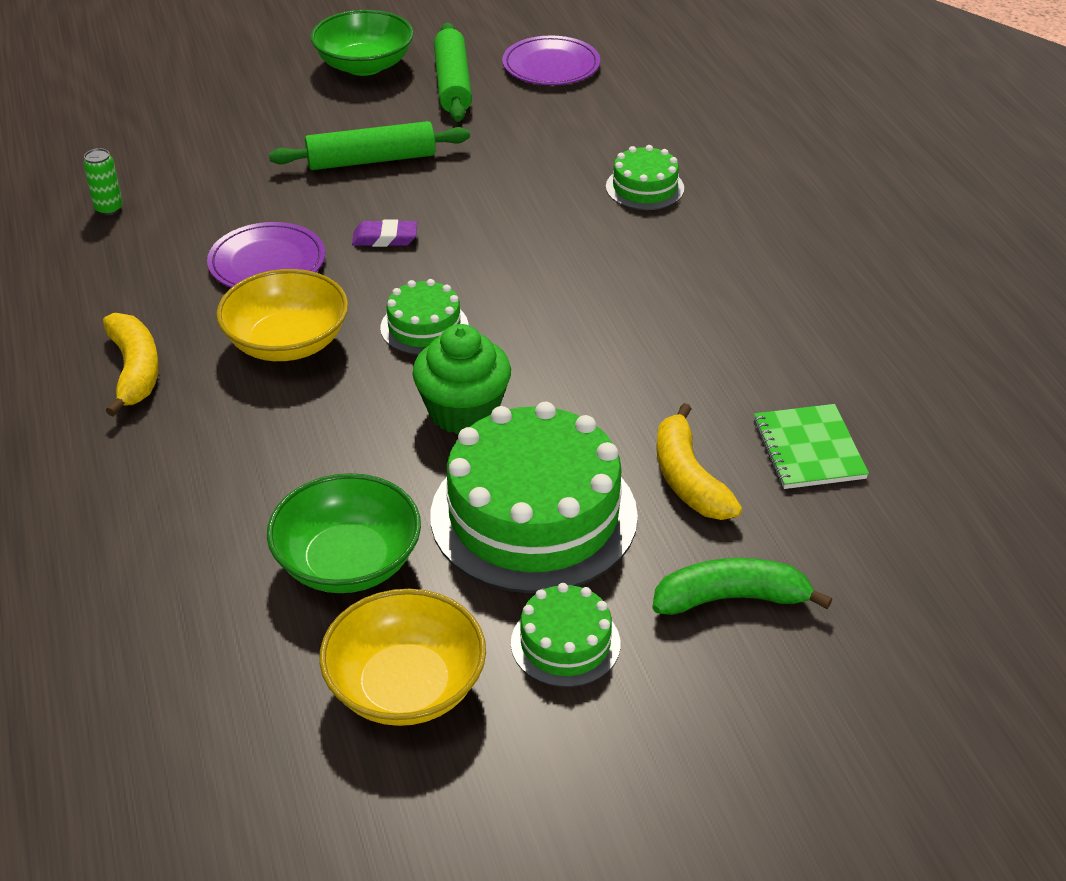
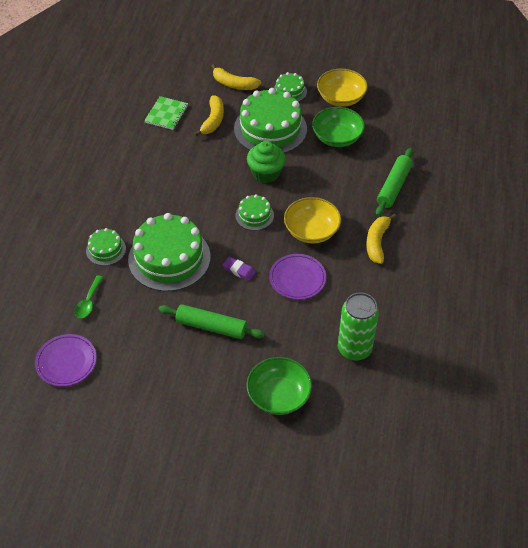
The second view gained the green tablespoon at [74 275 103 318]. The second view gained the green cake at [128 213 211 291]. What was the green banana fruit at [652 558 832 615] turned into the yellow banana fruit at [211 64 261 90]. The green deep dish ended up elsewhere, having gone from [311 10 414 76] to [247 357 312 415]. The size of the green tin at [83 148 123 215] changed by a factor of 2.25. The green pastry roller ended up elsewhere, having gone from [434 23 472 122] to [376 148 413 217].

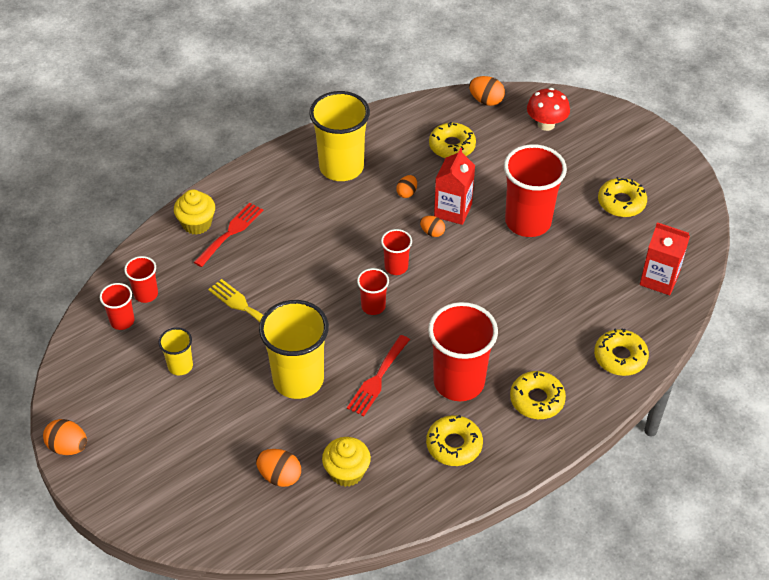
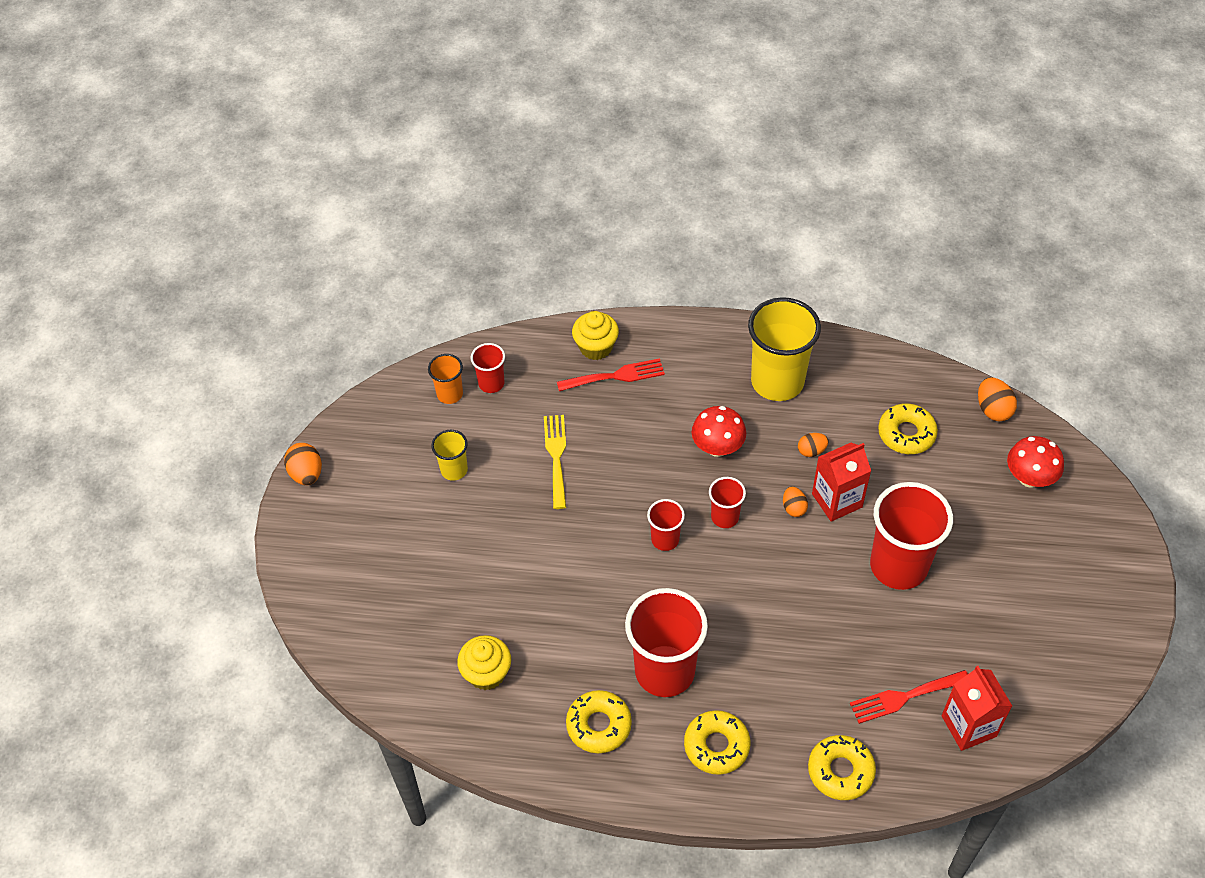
What was the red tumbler at [100 283 135 330] turned into the bright orange tumbler at [428 354 463 404]. The second view gained the red mushroom at [692 406 746 457]. The red table fork ended up elsewhere, having gone from [347 335 410 416] to [850 670 968 724]. The second view lost the bright orange toy egg at [256 449 301 487]. The second view lost the yellow tumbler at [259 300 329 399]. The second view lost the yellow glazed donut at [598 177 647 217].

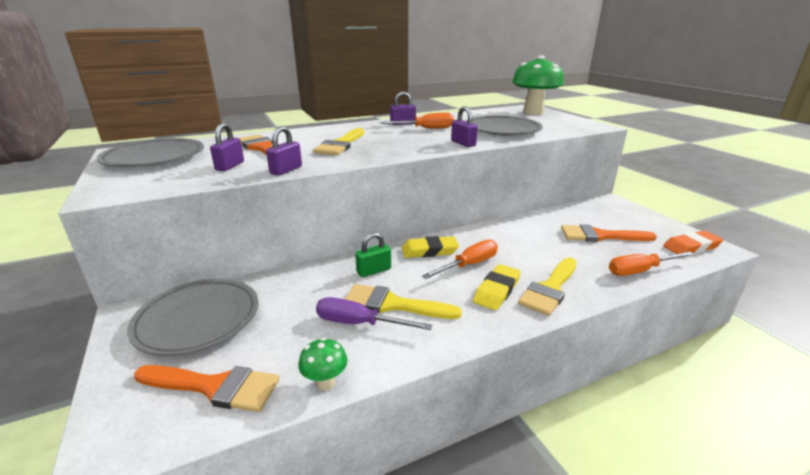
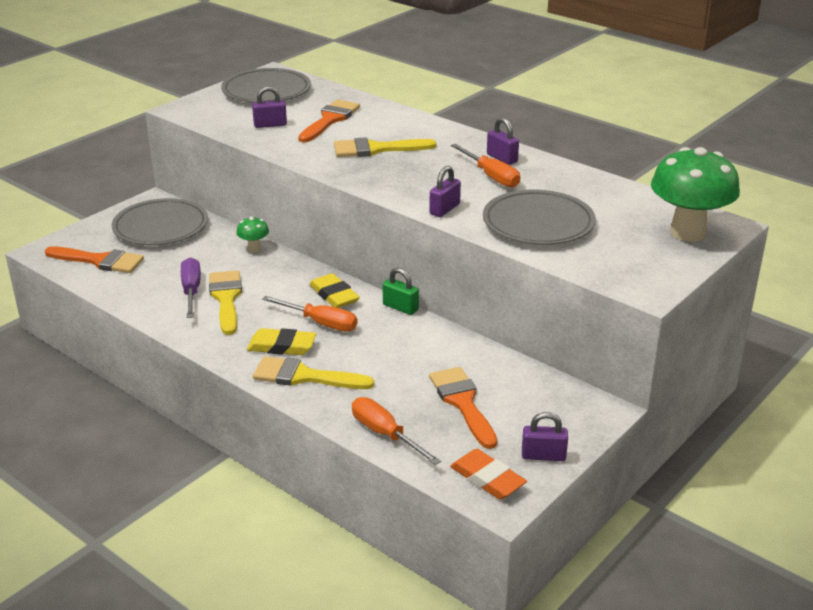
The bright orange paint brush at [134 365 280 412] ended up facing another way, 60 degrees counterclockwise from before. The green mushroom ended up elsewhere, having gone from [298 338 348 391] to [236 216 269 252]. The green small lock ended up elsewhere, having gone from [355 232 391 277] to [383 268 419 315]. The violet small lock ended up elsewhere, having gone from [266 126 302 175] to [522 412 568 461].

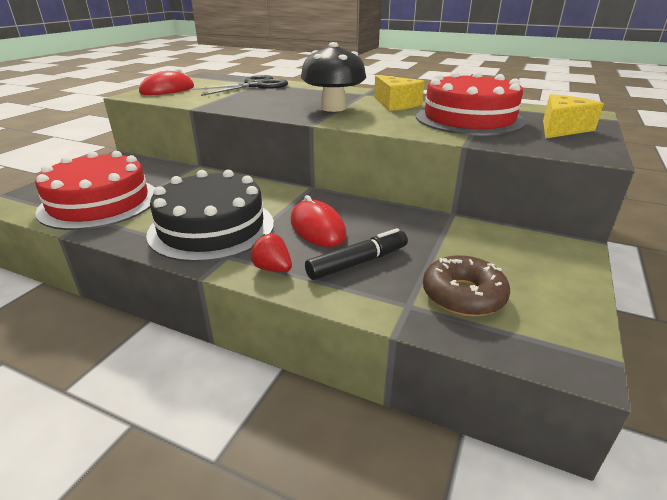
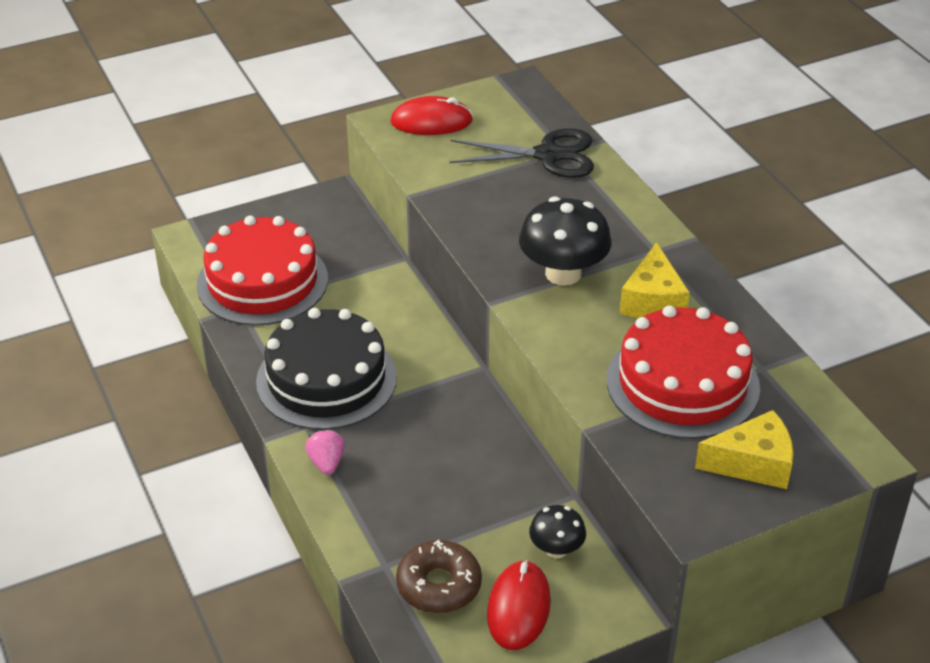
What was the red toy strawberry at [250 234 292 272] turned into the rose-pink toy strawberry at [305 429 345 475]. The red computer mouse ended up elsewhere, having gone from [291 195 347 247] to [487 560 551 650]. The second view gained the black mushroom at [529 505 586 558]. The second view lost the black marker pen at [305 228 408 280].

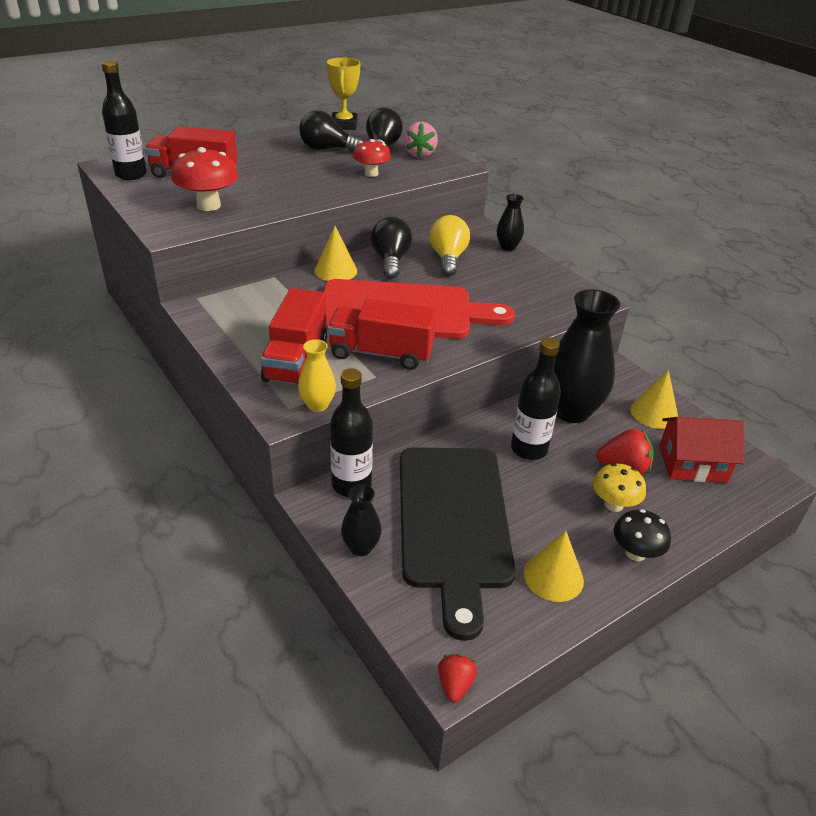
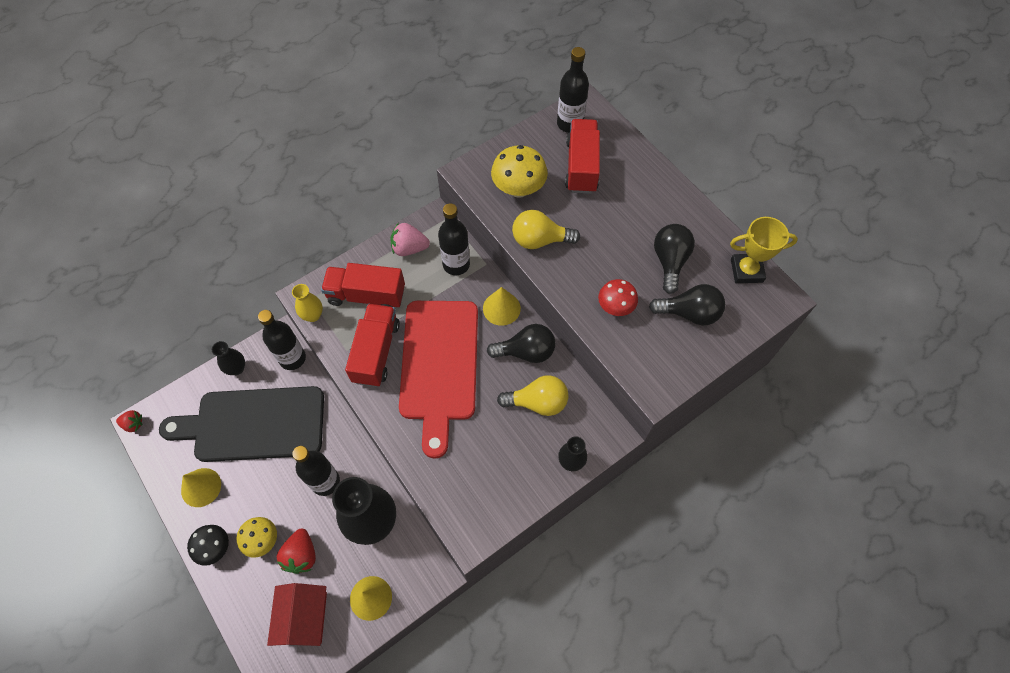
The rose-pink toy strawberry ended up elsewhere, having gone from [404 121 438 158] to [390 223 430 256]. The second view gained the black flask at [438 203 470 275]. What was the red mushroom at [171 147 238 211] turned into the yellow mushroom at [491 145 548 198]. The second view gained the yellow lightbulb at [512 210 580 249].

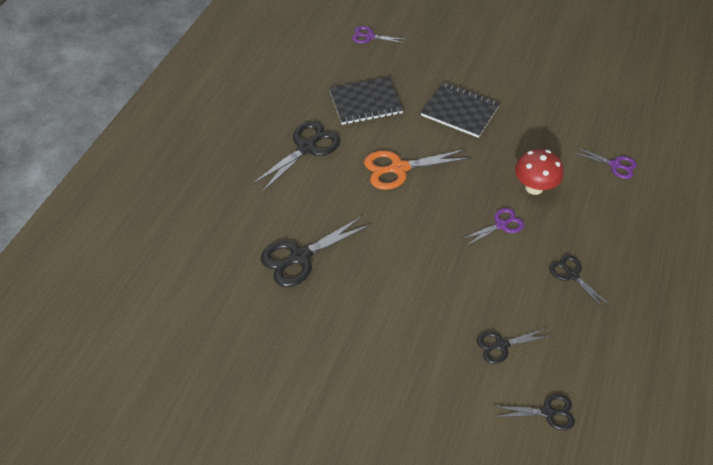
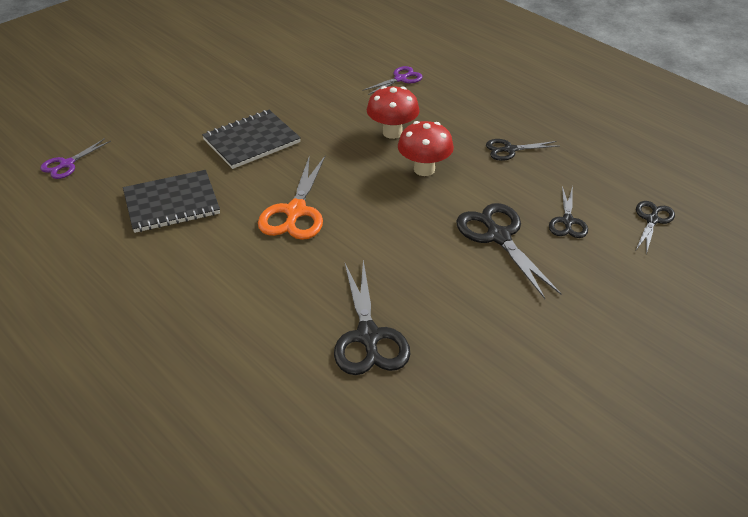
The black notepad at [329 77 403 125] ended up facing another way, 60 degrees clockwise from before. Where the violet scissors stood at [462 208 524 246], the red mushroom came to stand at [398 121 454 176]. The black scissors ended up elsewhere, having gone from [251 121 340 192] to [456 203 561 299].

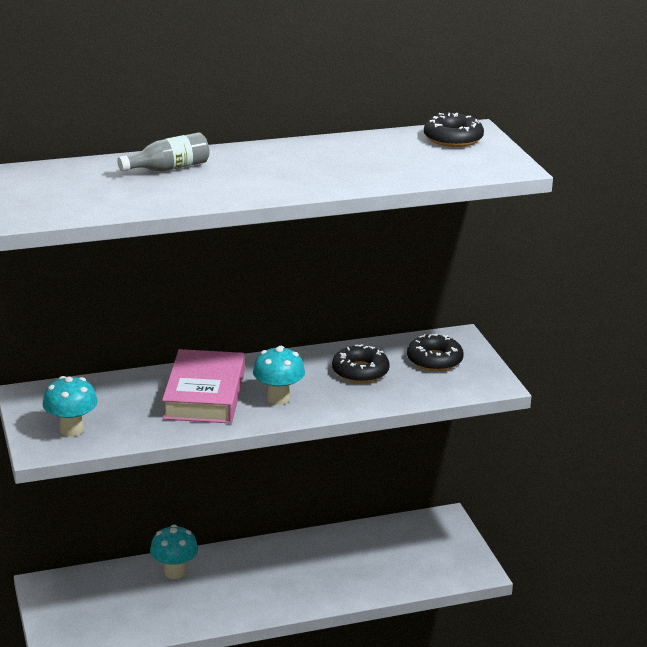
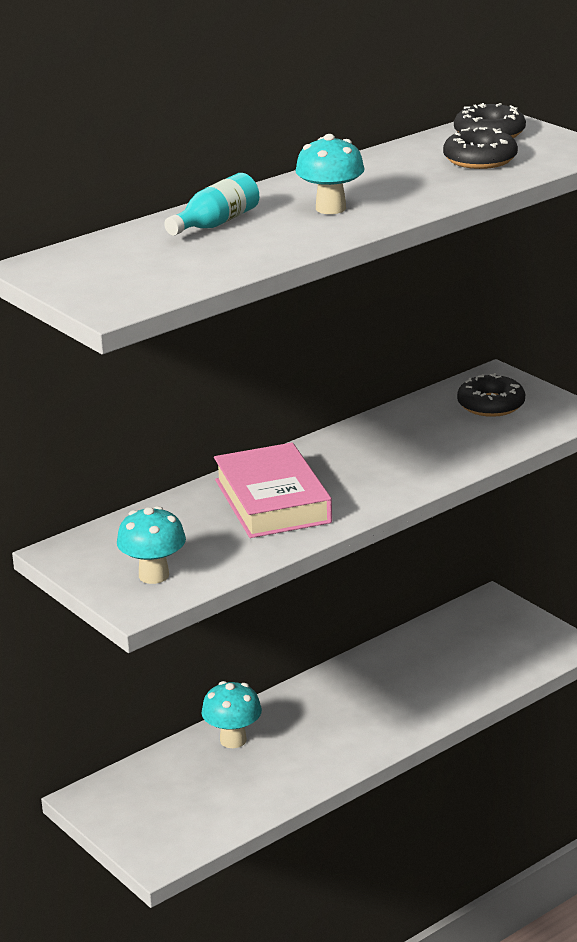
What was the ash-grey flask at [117 132 209 172] turned into the turquoise flask at [164 173 259 236]. The turquoise mushroom ended up elsewhere, having gone from [253 346 305 405] to [295 134 365 214]. The black glazed donut ended up elsewhere, having gone from [332 344 390 383] to [443 127 518 169].

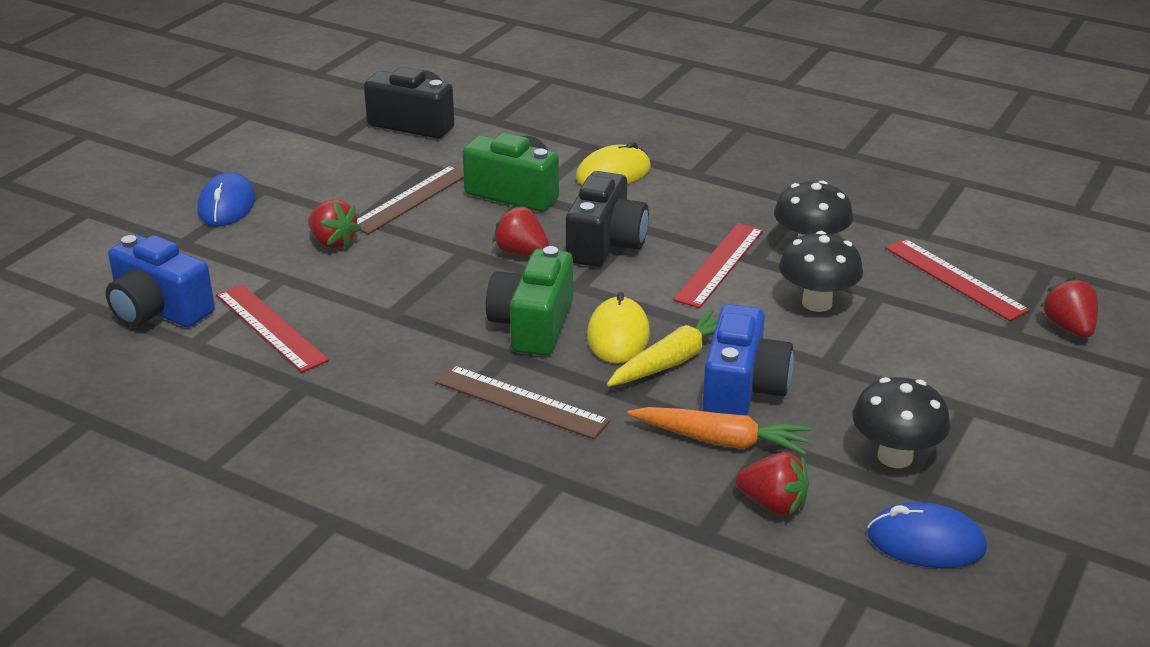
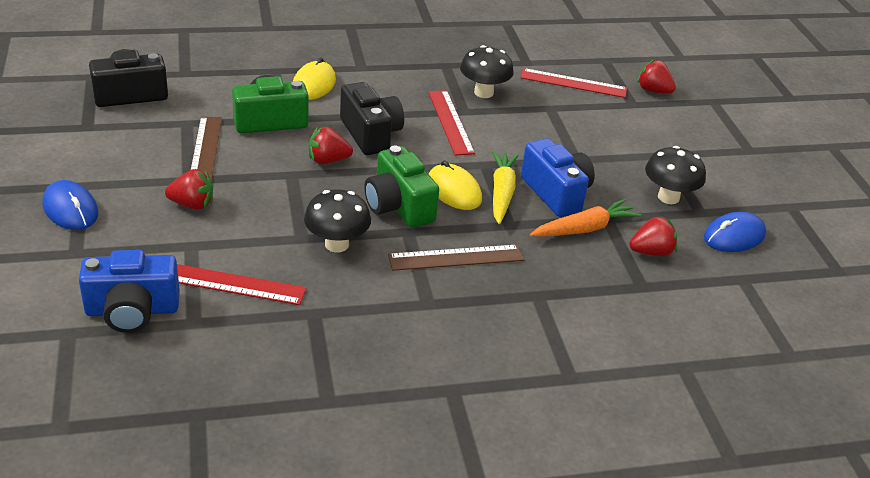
The black mushroom ended up elsewhere, having gone from [779 231 863 312] to [304 189 371 253].

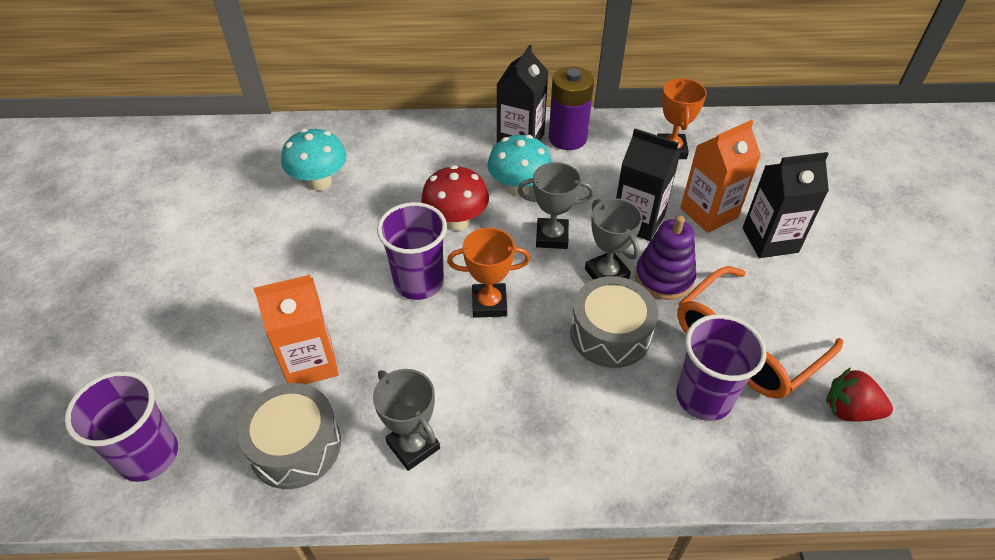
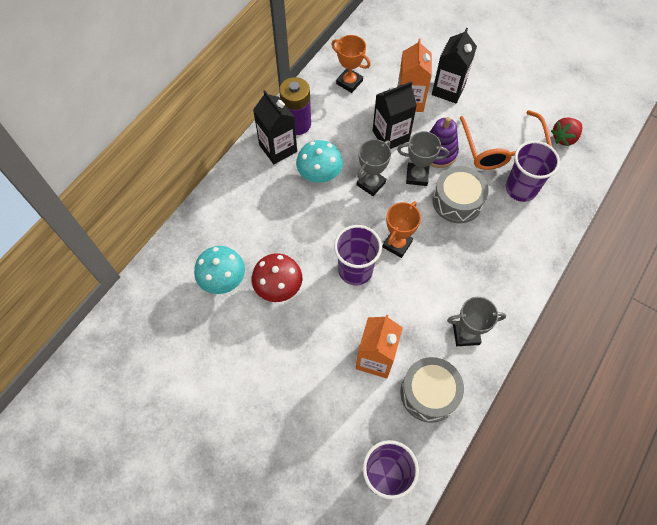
The red mushroom ended up elsewhere, having gone from [421 165 489 231] to [252 253 302 302].

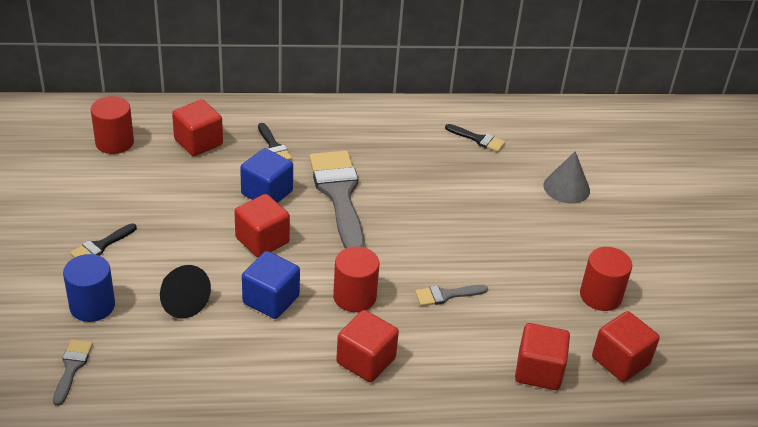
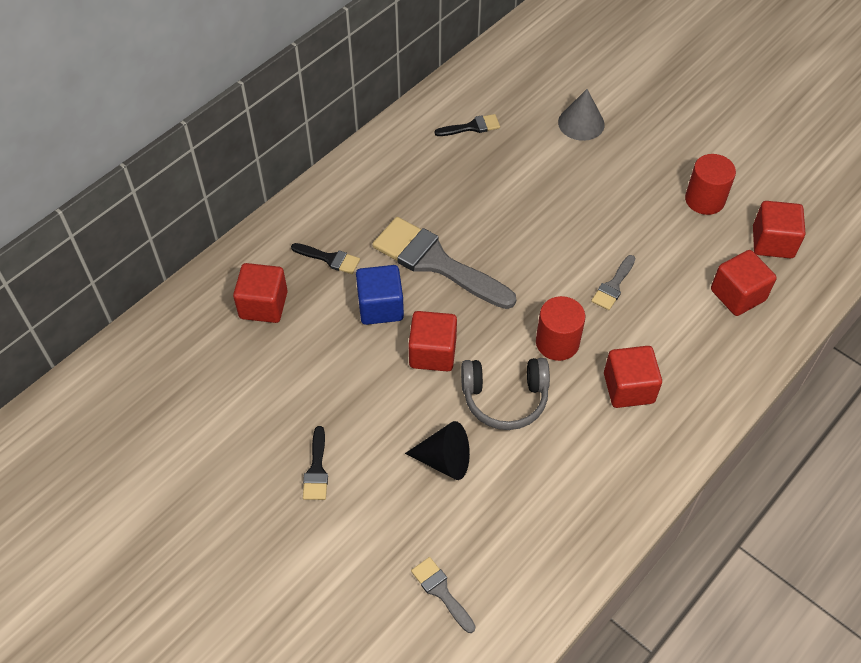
Where the blue block stood at [242 251 300 319], the ash-grey over-ear headphones came to stand at [461 358 550 430]. The second view lost the blue solid cylinder at [63 254 115 322]. The second view lost the red solid cylinder at [91 96 134 154].

